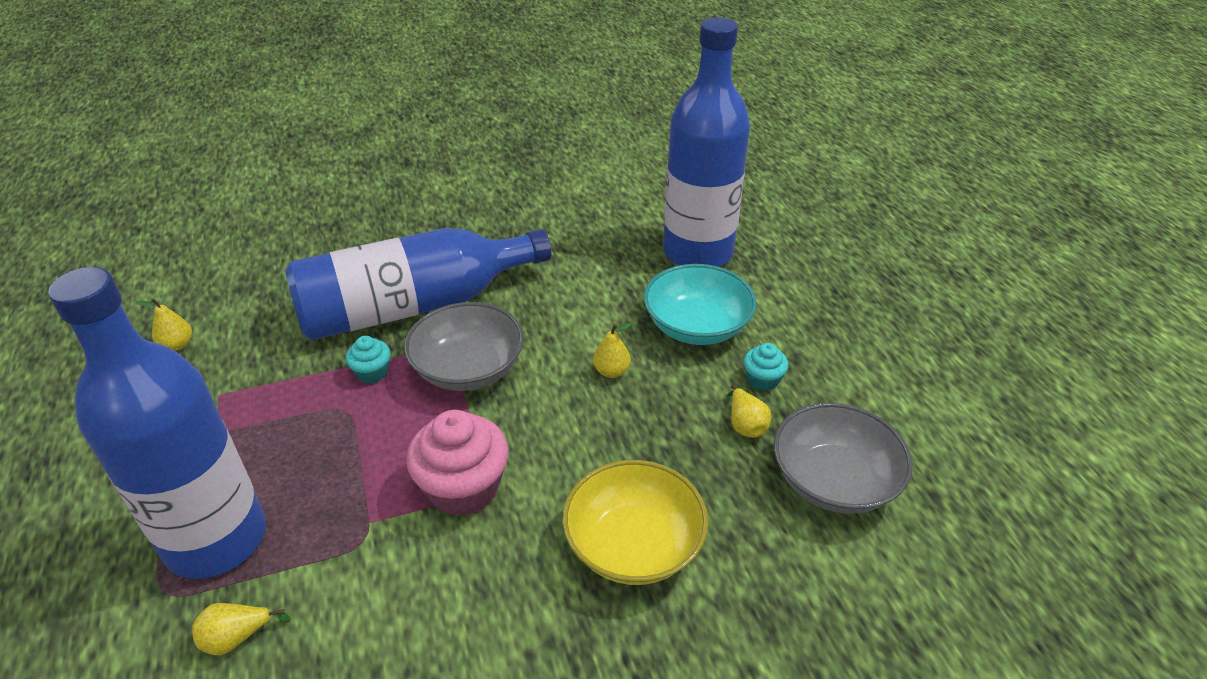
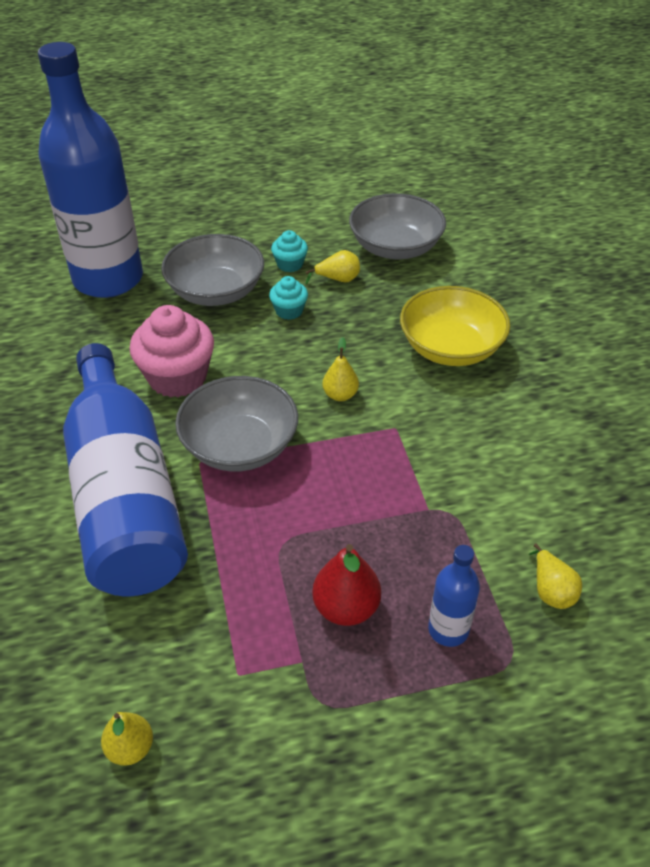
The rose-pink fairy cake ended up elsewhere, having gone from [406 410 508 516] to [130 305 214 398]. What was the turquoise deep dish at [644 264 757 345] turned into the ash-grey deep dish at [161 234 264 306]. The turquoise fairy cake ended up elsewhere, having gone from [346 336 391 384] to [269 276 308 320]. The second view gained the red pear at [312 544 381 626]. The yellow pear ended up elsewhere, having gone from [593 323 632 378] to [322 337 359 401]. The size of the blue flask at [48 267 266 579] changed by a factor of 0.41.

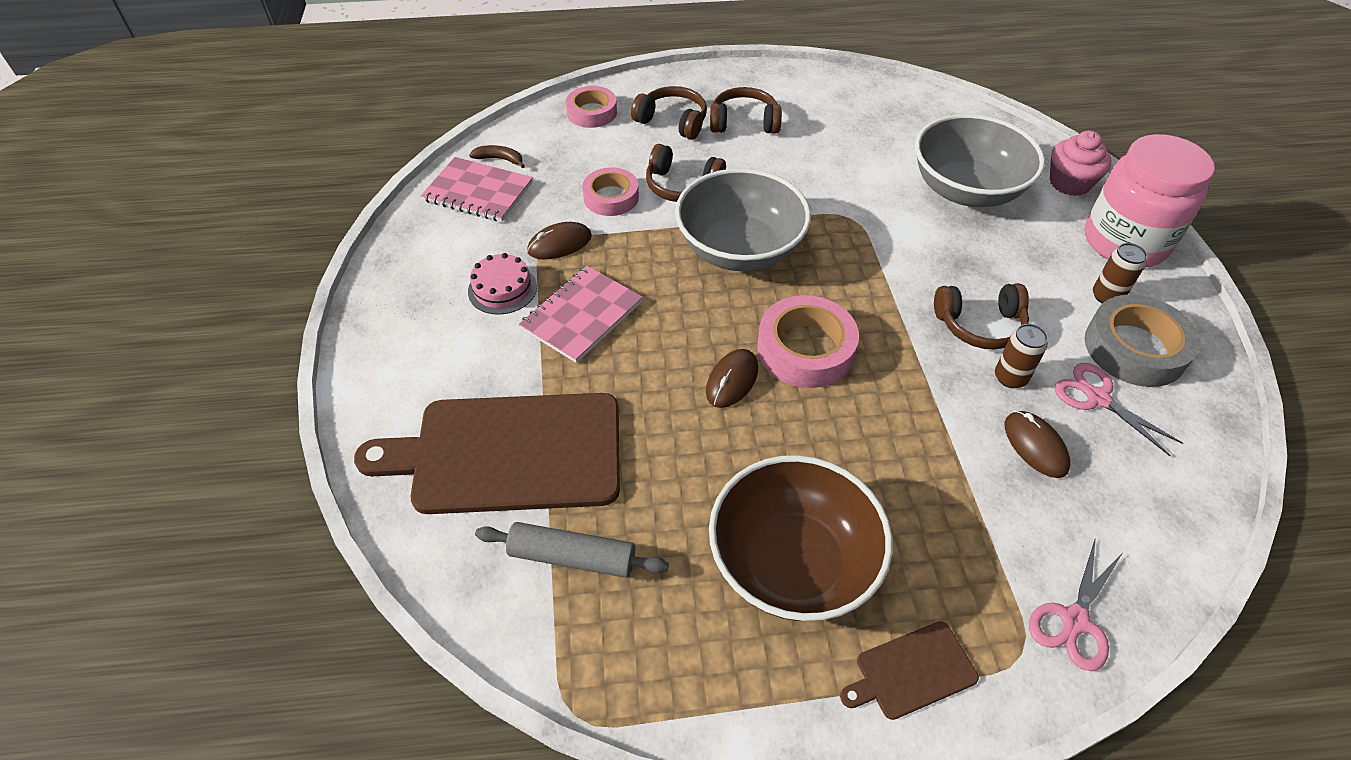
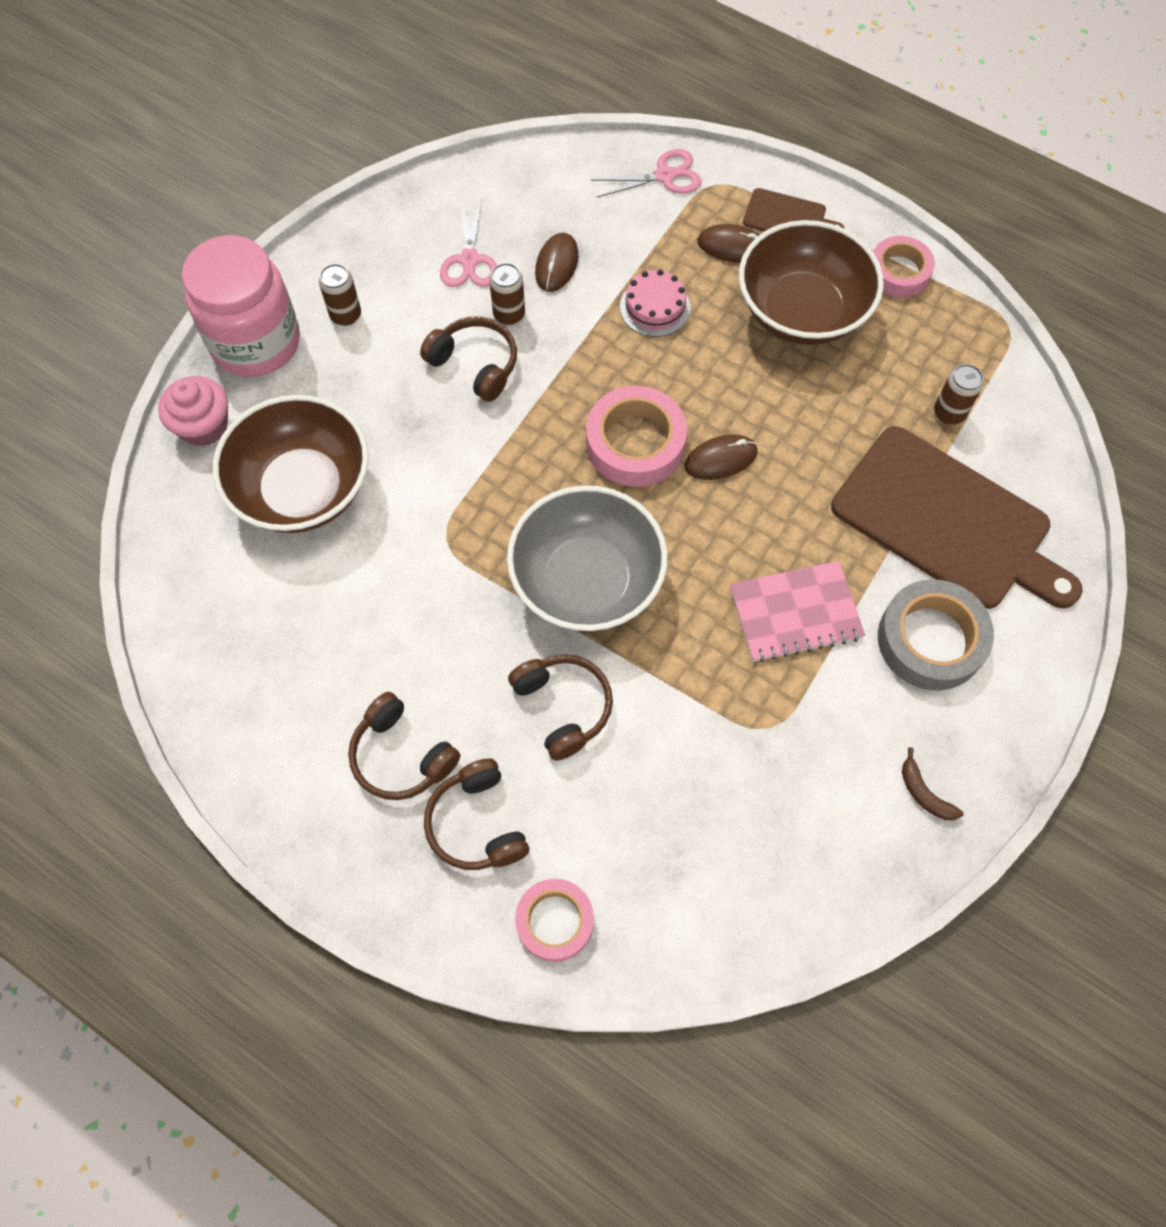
What was the ash-grey deep dish at [915 114 1045 207] turned into the brown deep dish at [213 395 369 533]. The rose-pink cake ended up elsewhere, having gone from [468 253 537 315] to [620 269 690 337]. The brown computer mouse ended up elsewhere, having gone from [527 222 592 260] to [697 224 759 263]. The rose-pink tape ended up elsewhere, having gone from [582 167 639 216] to [873 236 935 297]. The ash-grey tape ended up elsewhere, having gone from [1085 294 1200 387] to [878 579 994 690]. The brown banana fruit ended up elsewhere, having gone from [469 145 525 168] to [902 747 964 820]. Where the ash-grey pastry roller stood at [475 522 669 578], the brown tin came to stand at [934 364 984 424]. The second view lost the rose-pink notepad at [421 157 533 222].

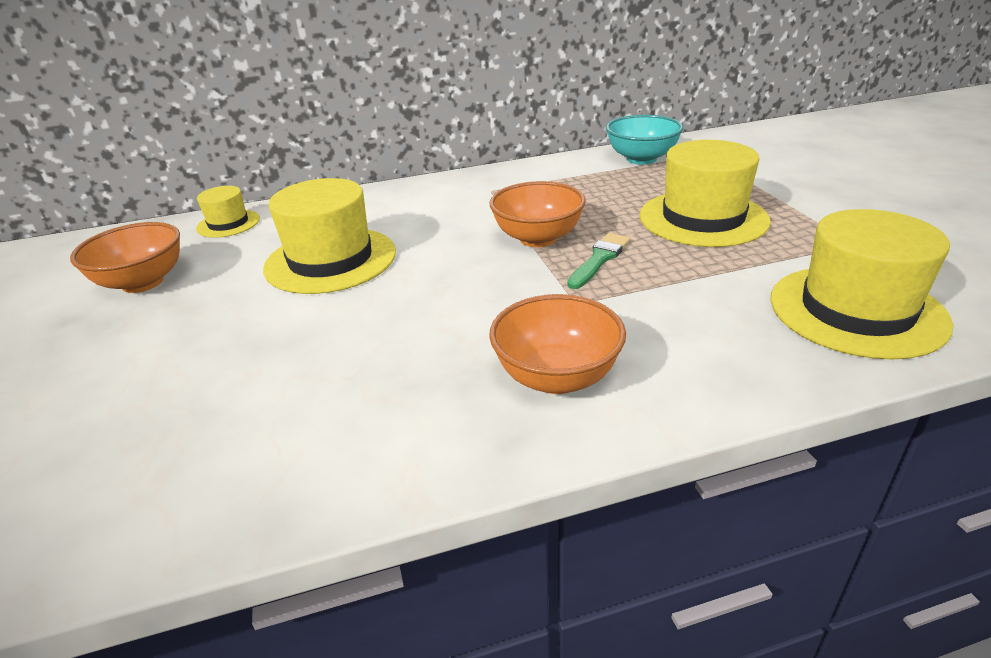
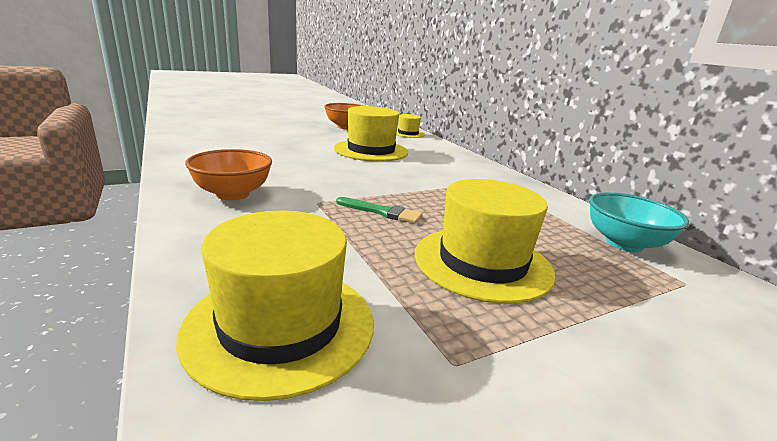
The second view lost the bright orange deep dish at [490 181 586 247].

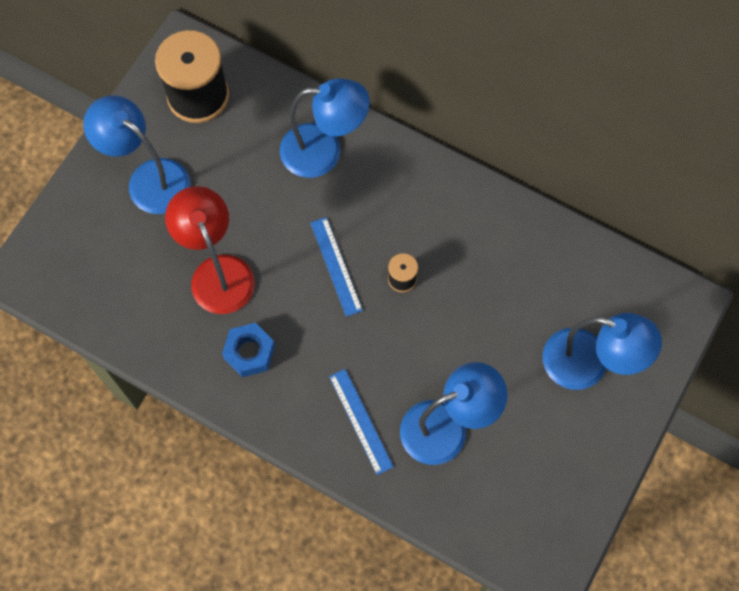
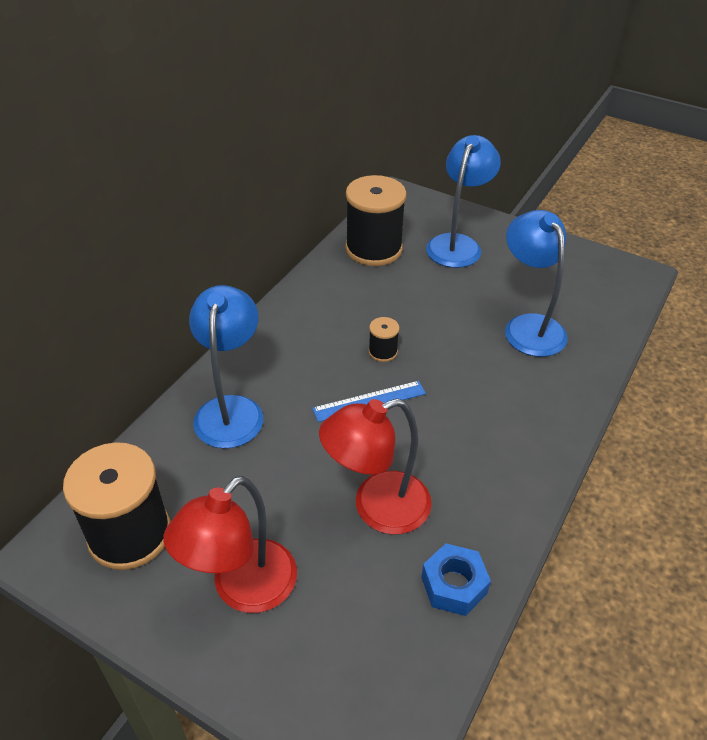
What was the blue reading lamp at [83 95 190 214] turned into the red reading lamp at [163 476 297 613]. The second view gained the black bobbin at [345 175 406 266]. The blue hexagon nut ended up elsewhere, having gone from [222 323 275 377] to [421 543 491 616]. The second view lost the blue ruler at [329 369 394 475].

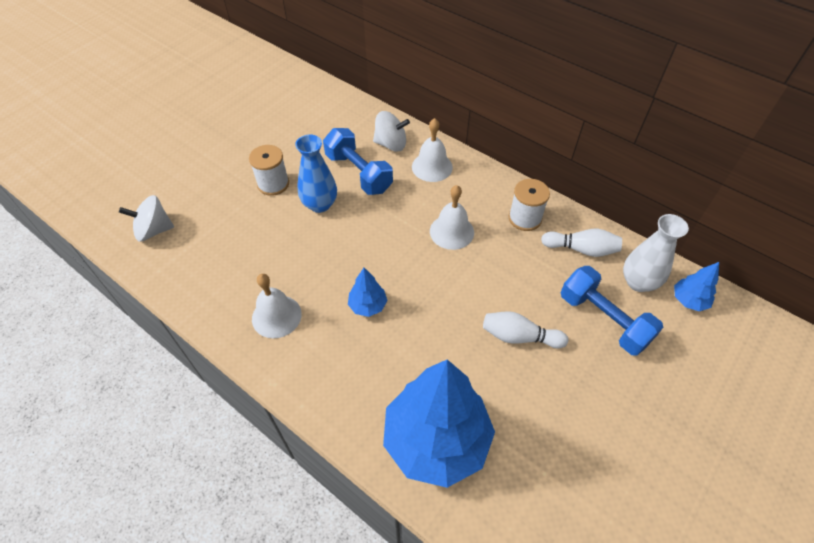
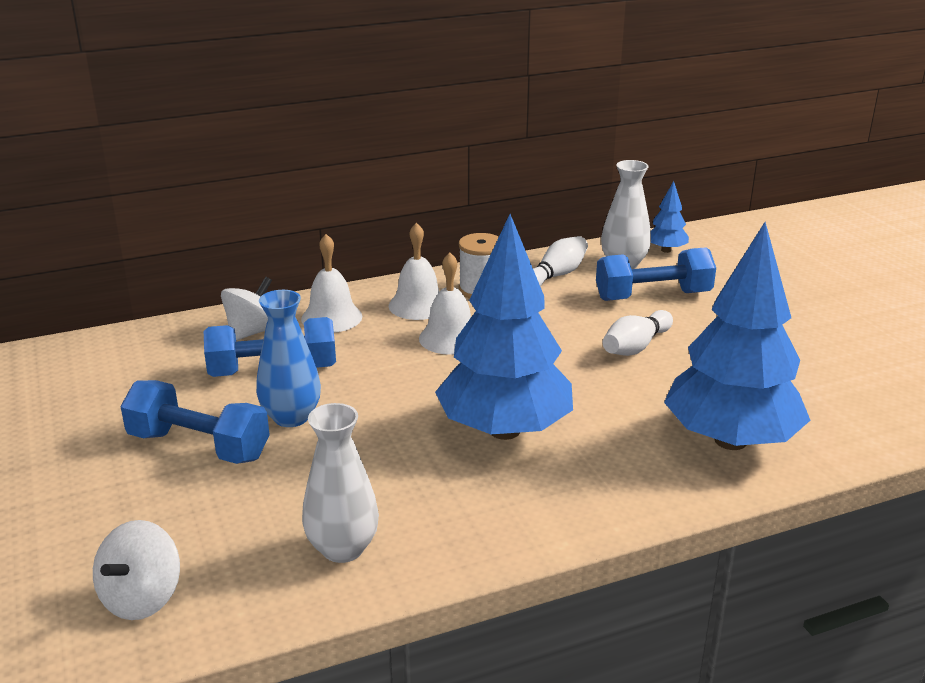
Where the pure white bobbin stood at [249 145 289 196], the blue dumbbell came to stand at [120 380 270 464]. The second view gained the pure white vase at [302 403 379 563]. The pure white school bell ended up elsewhere, having gone from [252 274 302 338] to [389 223 439 320]. The size of the blue tree at [348 268 387 317] changed by a factor of 2.35.

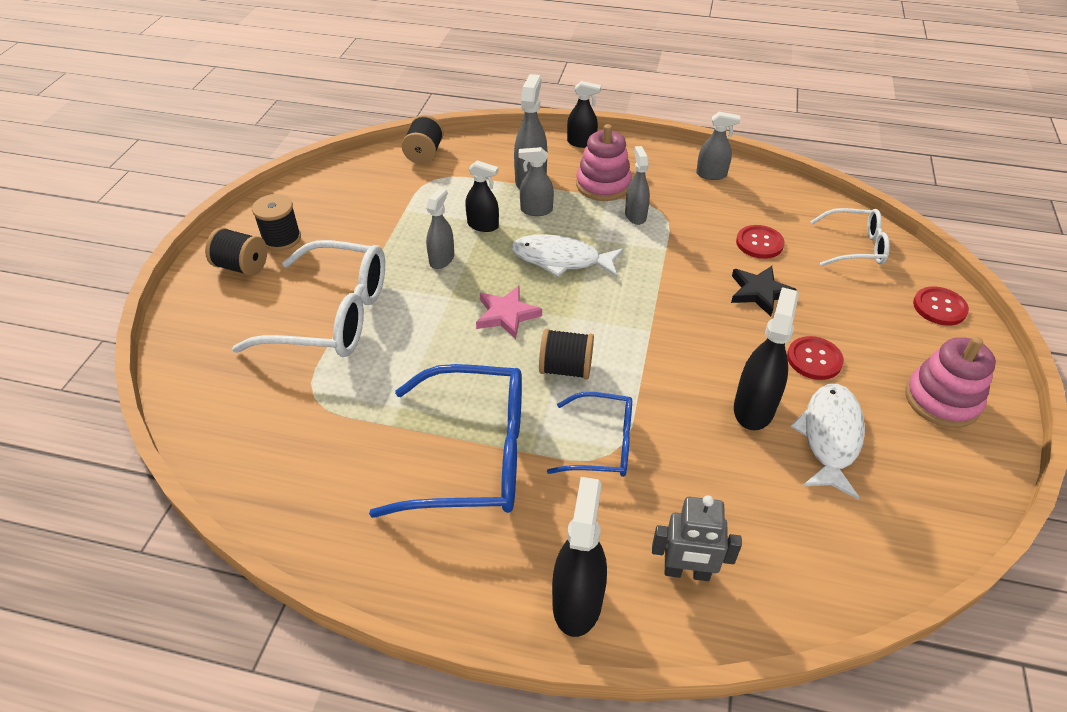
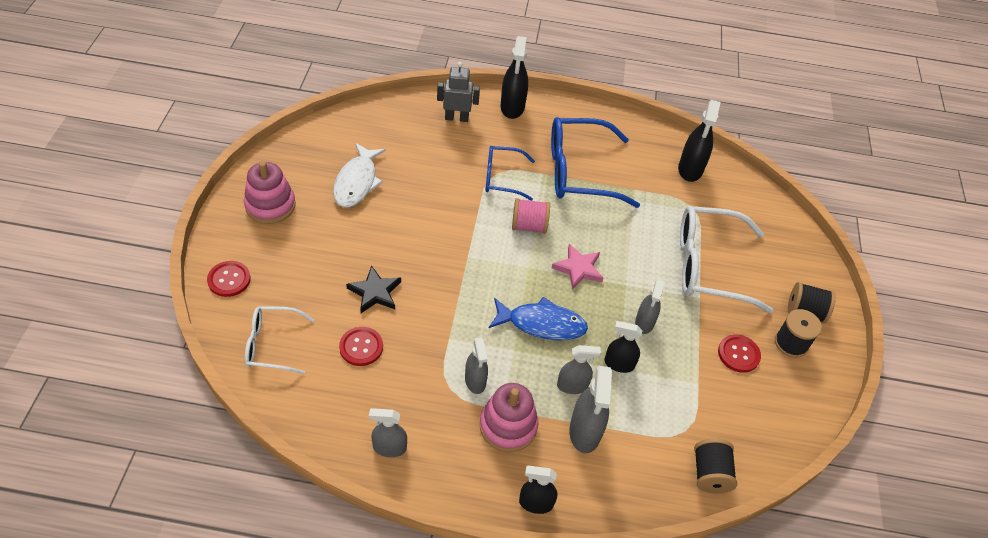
What was the pure white fish at [511 234 624 277] turned into the blue fish at [489 297 588 340]. What was the black bobbin at [539 329 594 379] turned into the rose-pink bobbin at [512 198 550 234]. The black sprayer ended up elsewhere, having gone from [734 287 799 430] to [678 100 721 182]. The red shirt button ended up elsewhere, having gone from [787 336 844 380] to [718 334 761 373].

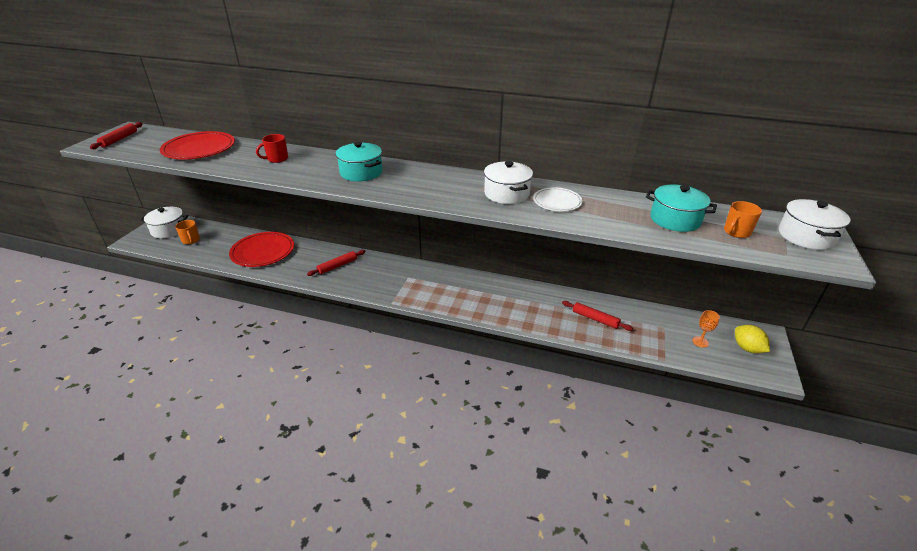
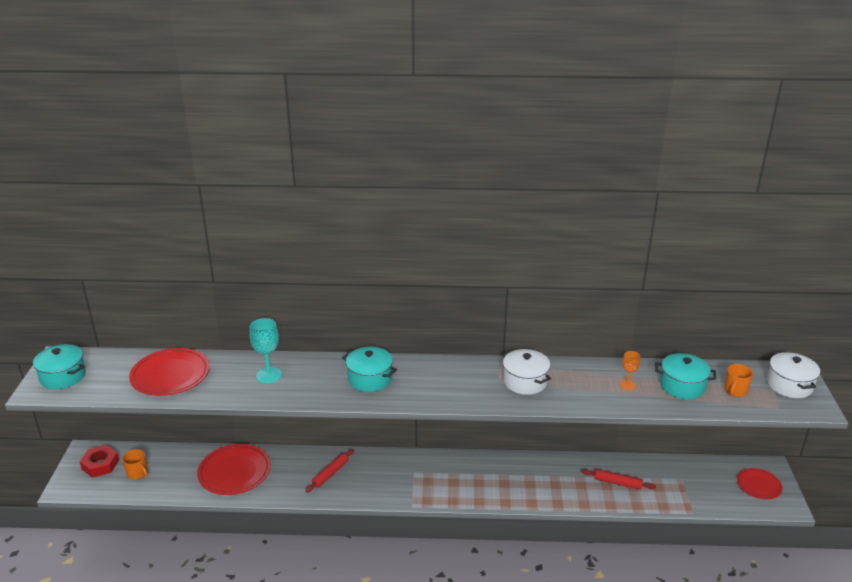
Where the red pastry roller stood at [90 122 142 149], the turquoise pot came to stand at [33 344 86 389]. Where the pure white pot stood at [140 207 188 239], the red hexagon nut came to stand at [80 445 119 478]. Where the red tea mug stood at [256 134 288 163], the turquoise wine glass came to stand at [249 318 282 383]. The bright orange wine glass ended up elsewhere, having gone from [692 310 720 348] to [620 351 640 390]. Where the yellow citrus fruit stood at [735 325 770 353], the red flat dish came to stand at [737 468 783 500]. The second view lost the pure white flat dish at [533 187 583 211].

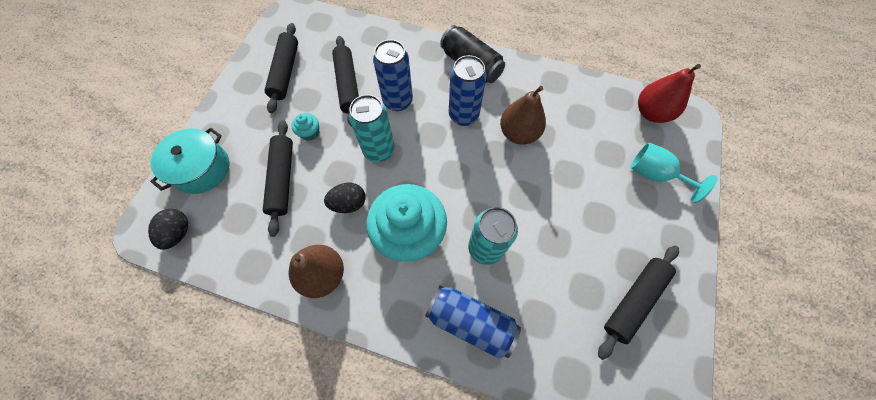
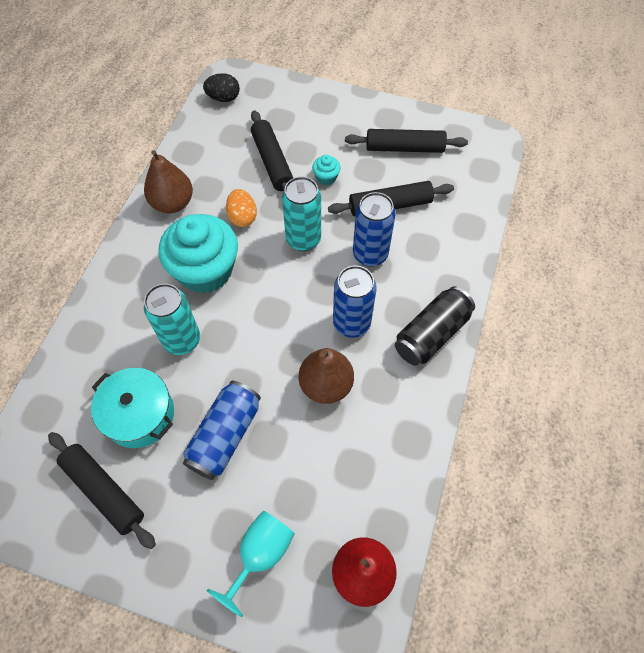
The turquoise pot ended up elsewhere, having gone from [150 128 230 194] to [91 368 174 448]. The blue tin ended up elsewhere, having gone from [425 285 521 359] to [183 381 261 480]. What was the black toy egg at [324 183 366 213] turned into the bright orange toy egg at [226 189 257 227]. The black pastry roller at [263 120 293 237] ended up facing another way, 75 degrees clockwise from before.

